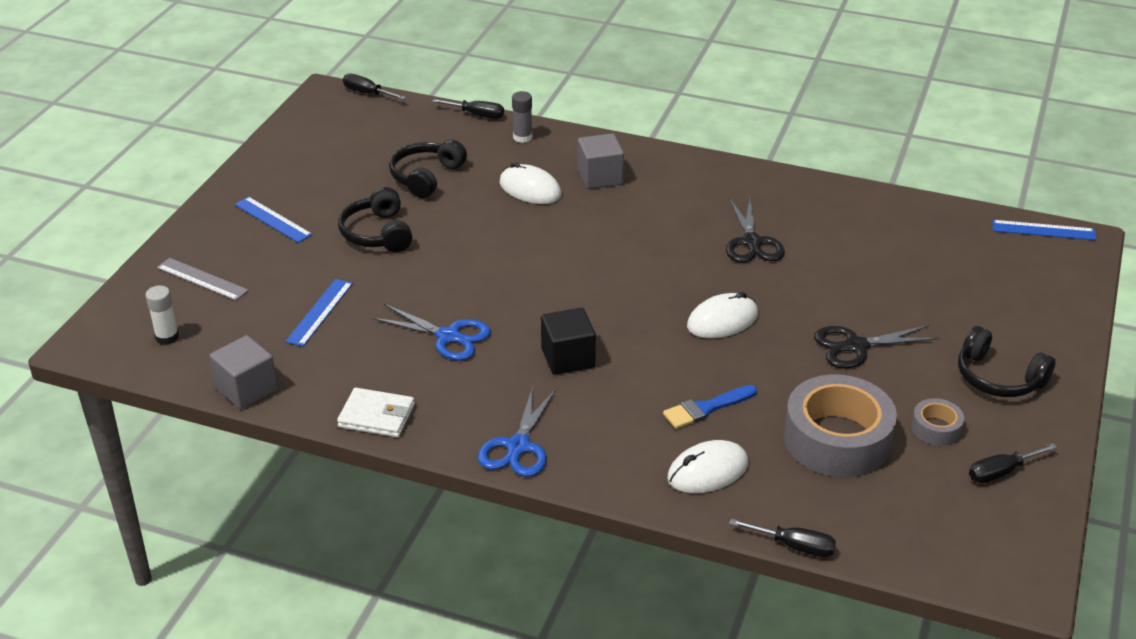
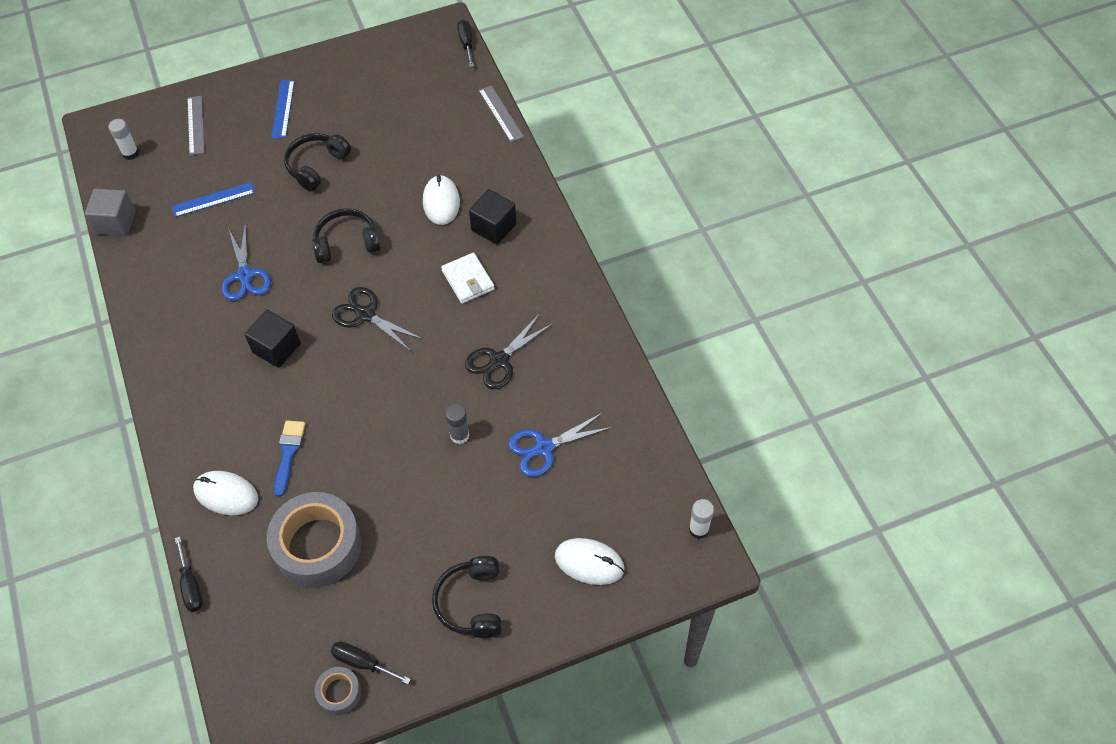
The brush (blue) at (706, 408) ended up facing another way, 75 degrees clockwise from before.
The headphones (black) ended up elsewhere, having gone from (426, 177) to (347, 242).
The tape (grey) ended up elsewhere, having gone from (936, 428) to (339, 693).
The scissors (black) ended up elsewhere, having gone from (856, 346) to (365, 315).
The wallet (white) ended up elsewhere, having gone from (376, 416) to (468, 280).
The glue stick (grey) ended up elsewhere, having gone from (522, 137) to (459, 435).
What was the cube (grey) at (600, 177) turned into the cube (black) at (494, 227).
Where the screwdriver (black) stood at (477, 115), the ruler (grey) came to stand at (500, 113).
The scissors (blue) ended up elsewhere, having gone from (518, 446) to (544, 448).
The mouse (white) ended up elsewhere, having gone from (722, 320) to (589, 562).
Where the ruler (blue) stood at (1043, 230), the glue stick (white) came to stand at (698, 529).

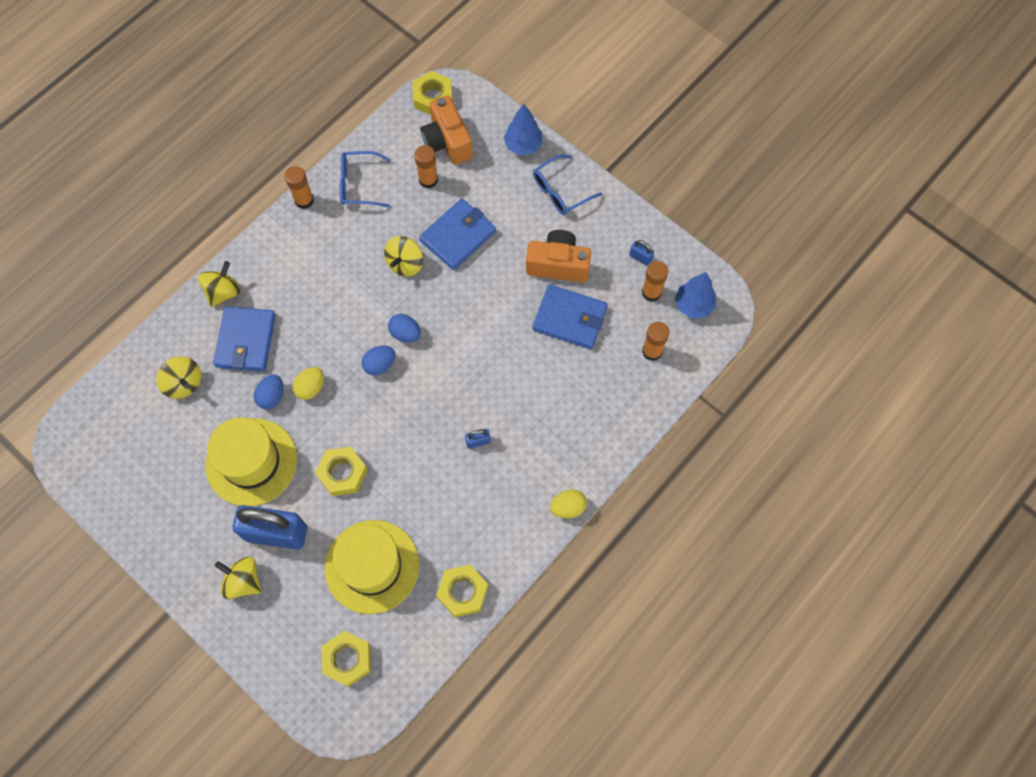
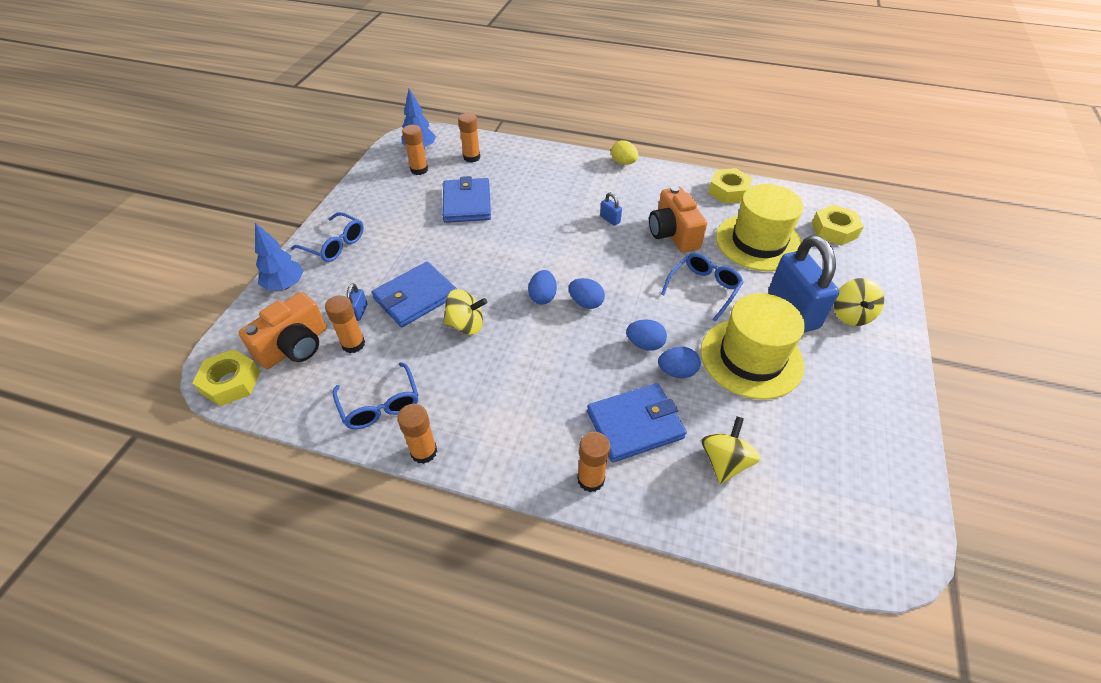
The padlock (blue) ended up elsewhere, having gone from (640, 257) to (359, 312).
The wallet (blue) at (458, 236) ended up facing another way, 60 degrees counterclockwise from before.
Where the spinning top (yellow) stood at (223, 292), the glue stick (orange) came to stand at (591, 479).
What was the egg (yellow) at (311, 388) turned into the egg (blue) at (645, 344).
The camera (orange) ended up elsewhere, having gone from (558, 265) to (673, 234).
Where the nut (yellow) stood at (342, 473), the glasses (blue) came to stand at (704, 288).

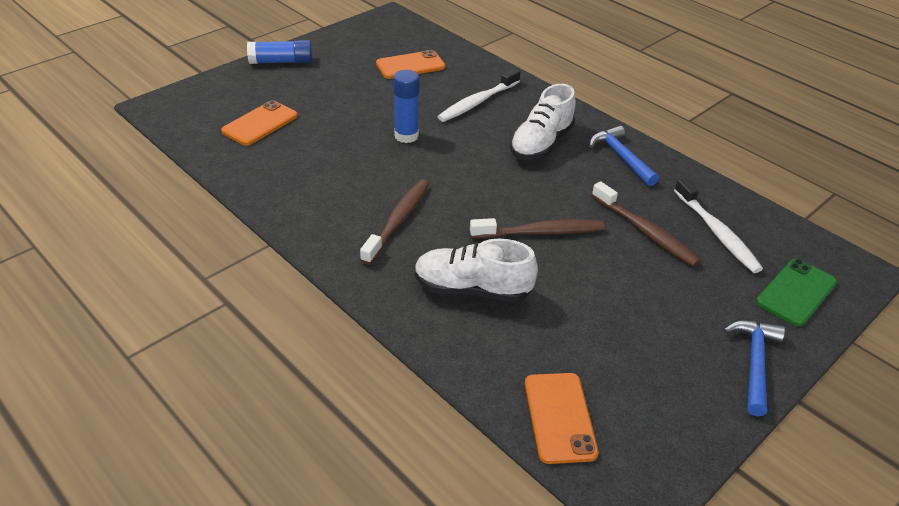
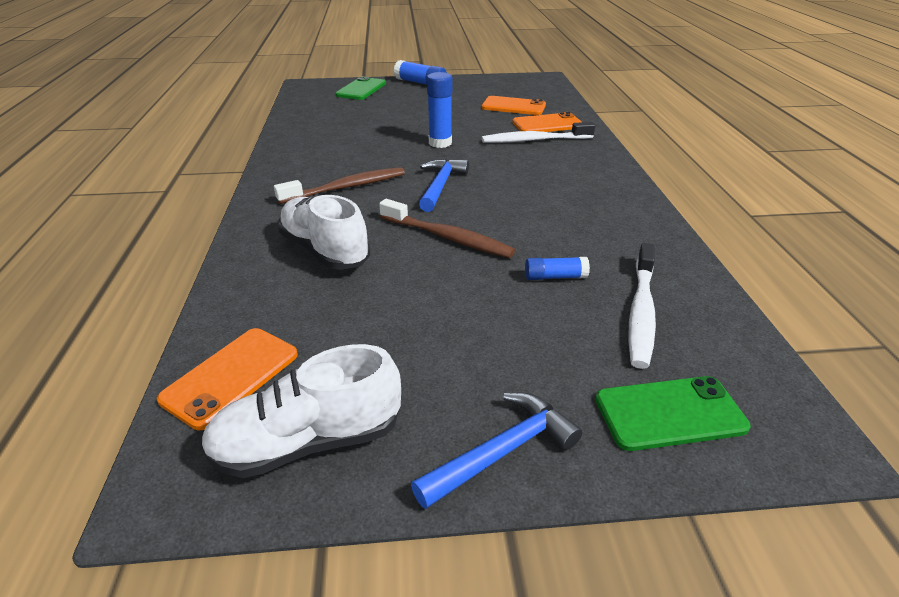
The shoe (white) ended up elsewhere, having gone from (541, 144) to (308, 442).
The second view gained the phone (green) at (361, 89).
The hammer (blue) ended up elsewhere, having gone from (621, 157) to (440, 185).
The phone (orange) ended up elsewhere, having gone from (260, 124) to (547, 124).
Where the toothbrush (brown) stood at (645, 231), the glue stick (blue) came to stand at (555, 277).

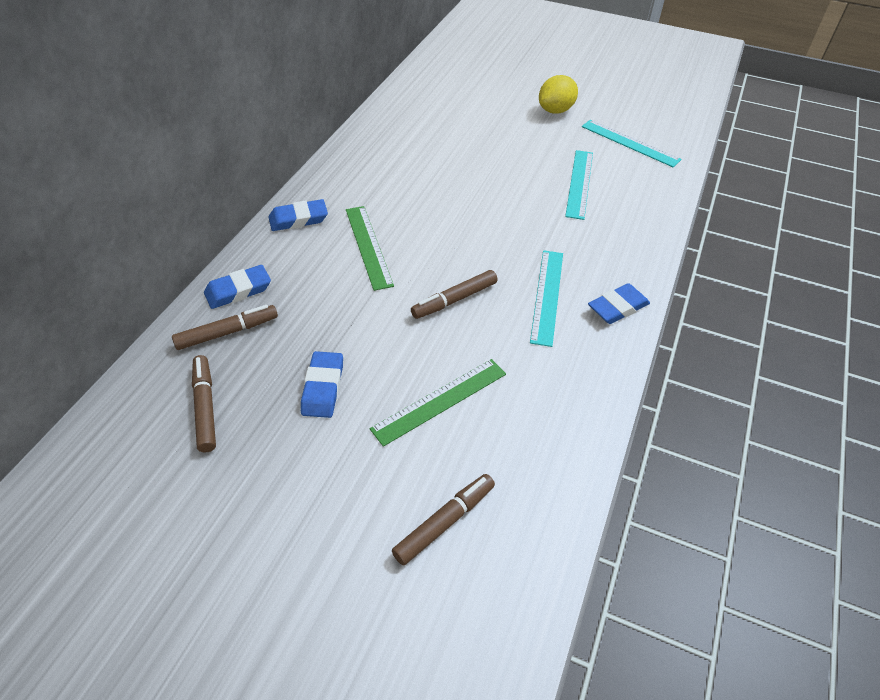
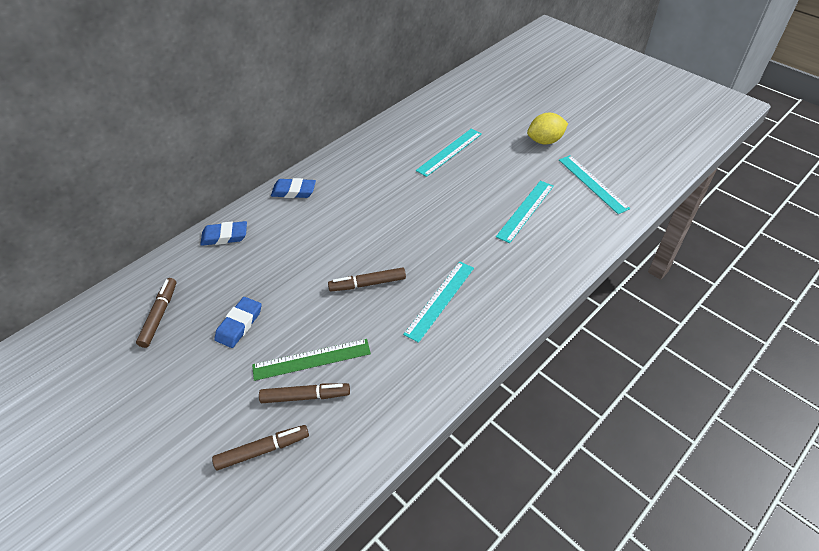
The marker (brown) ended up elsewhere, having gone from (227, 332) to (305, 396).
The second view gained the ruler (turquoise) at (449, 152).
The second view lost the ruler (green) at (368, 246).
The second view lost the eraser (blue) at (617, 307).

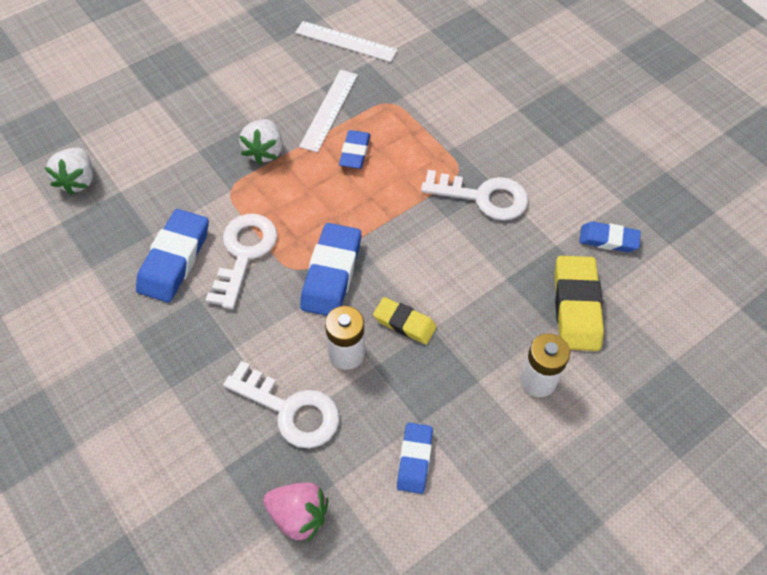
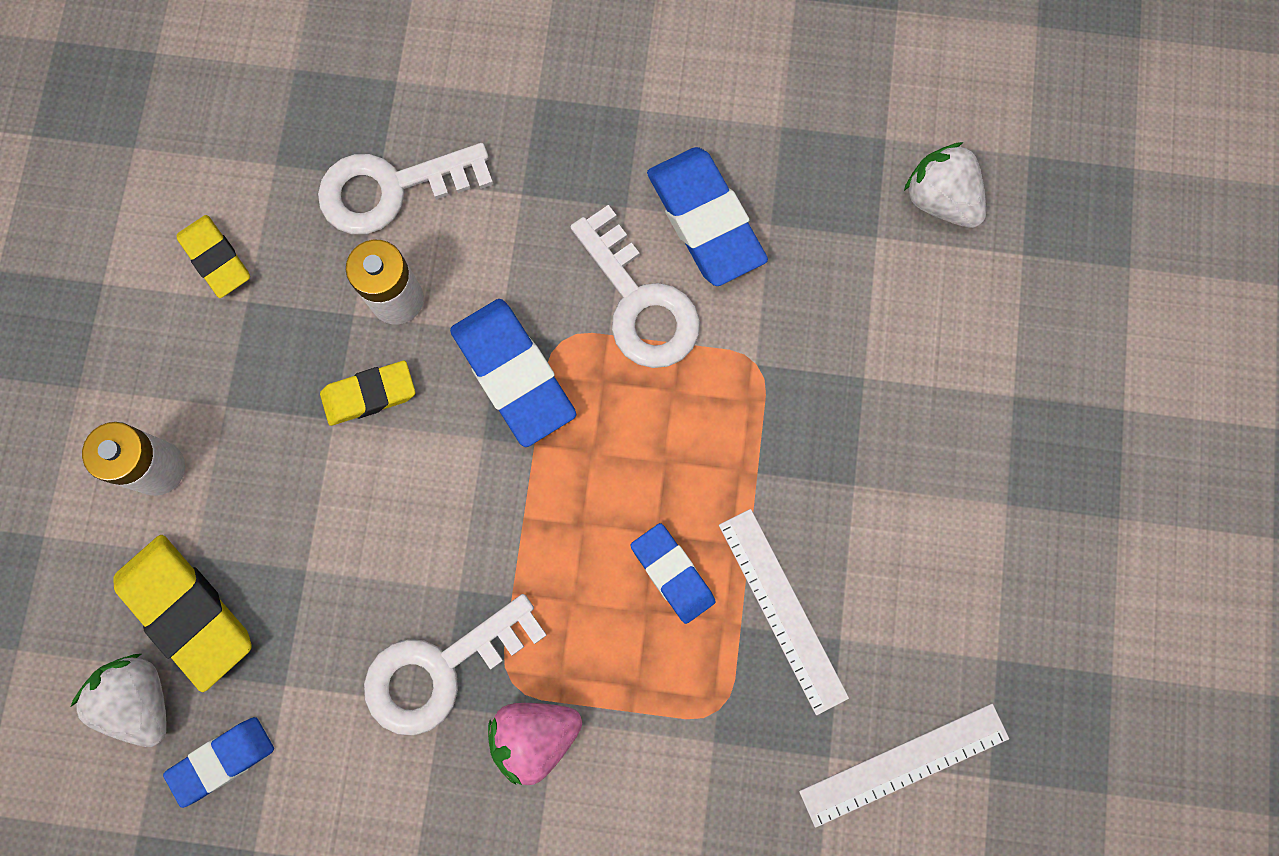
The strawberry (white) ended up elsewhere, having gone from (264, 151) to (141, 699).
What was the eraser (blue) at (414, 459) turned into the eraser (yellow) at (216, 259).
The strawberry (pink) ended up elsewhere, having gone from (298, 515) to (535, 736).

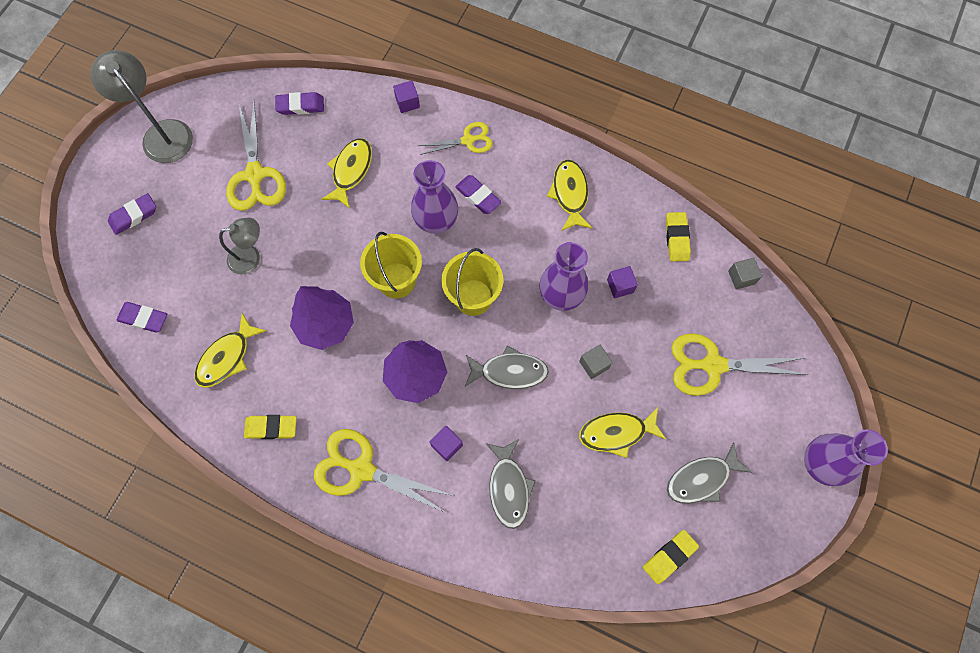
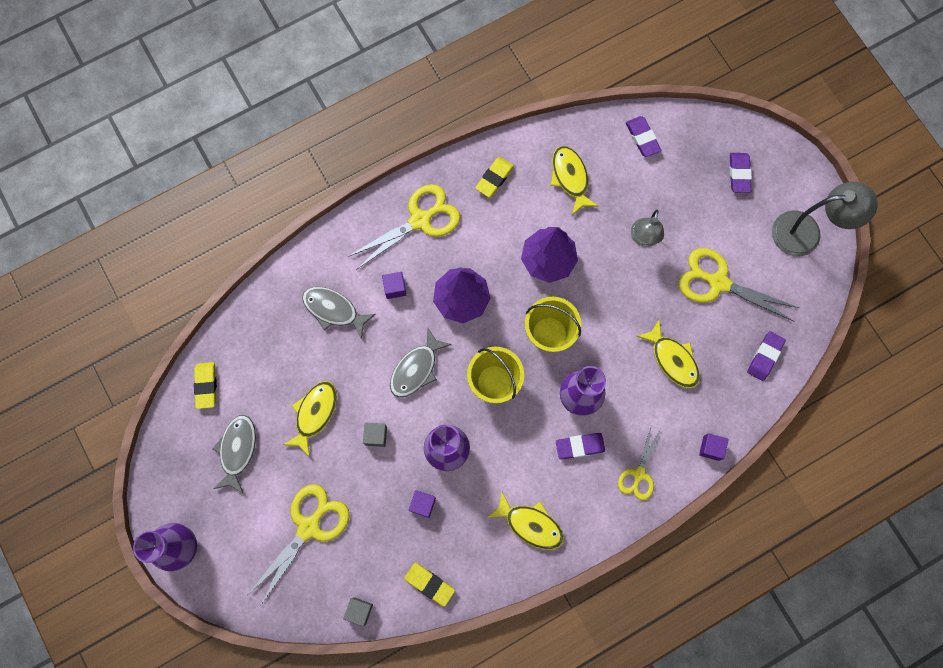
The eraser (purple) at (143, 318) ended up facing another way, 75 degrees counterclockwise from before.

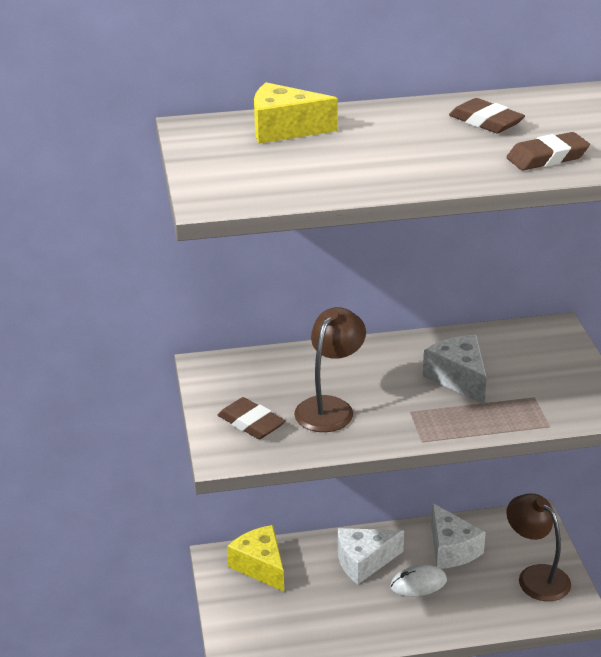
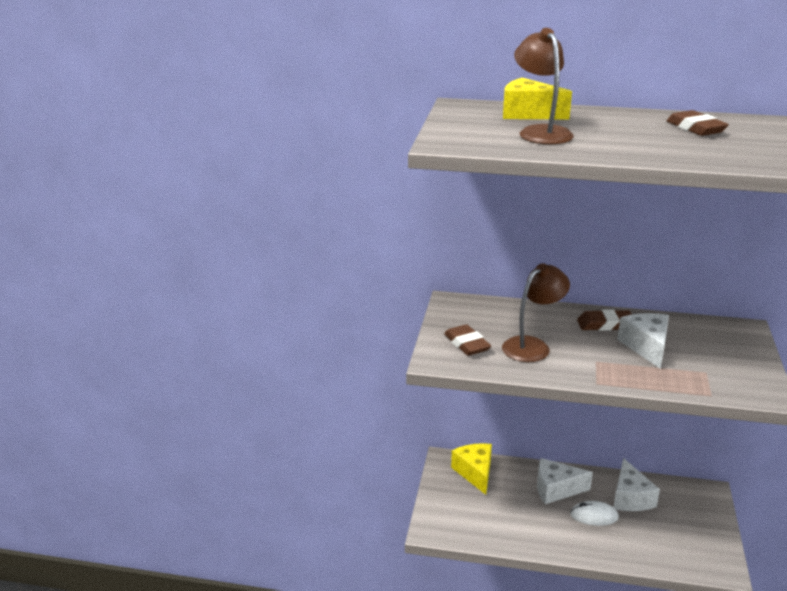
The lamp (brown) ended up elsewhere, having gone from (536, 576) to (541, 132).
The eraser (brown) ended up elsewhere, having gone from (547, 157) to (605, 324).

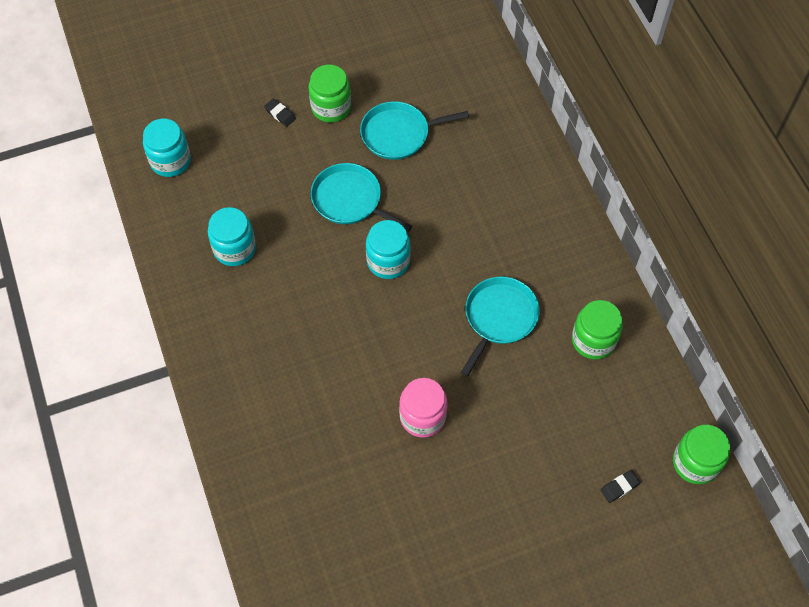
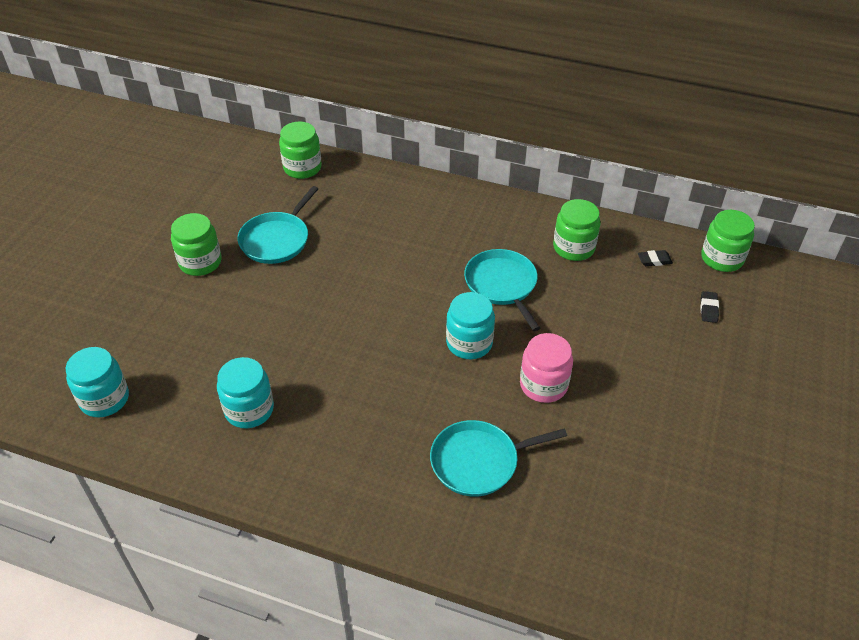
The second view gained the jar (green) at (302, 168).
The pan (turquoise) ended up elsewhere, having gone from (350, 200) to (478, 461).
The jar (turquoise) ended up elsewhere, having gone from (388, 261) to (469, 343).
The eraser (black) ended up elsewhere, having gone from (280, 114) to (654, 260).

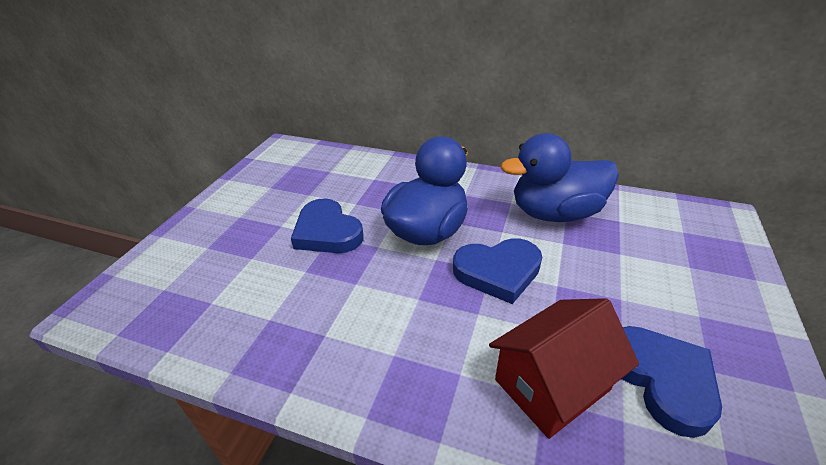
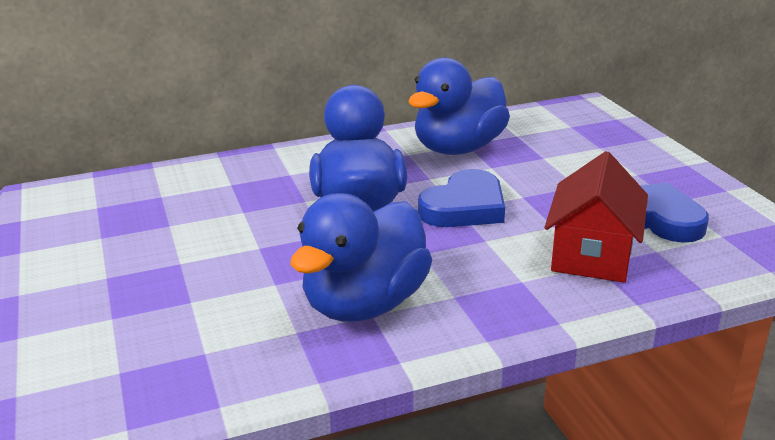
The second view gained the duck (blue) at (365, 304).
The second view lost the heart (blue) at (327, 232).

